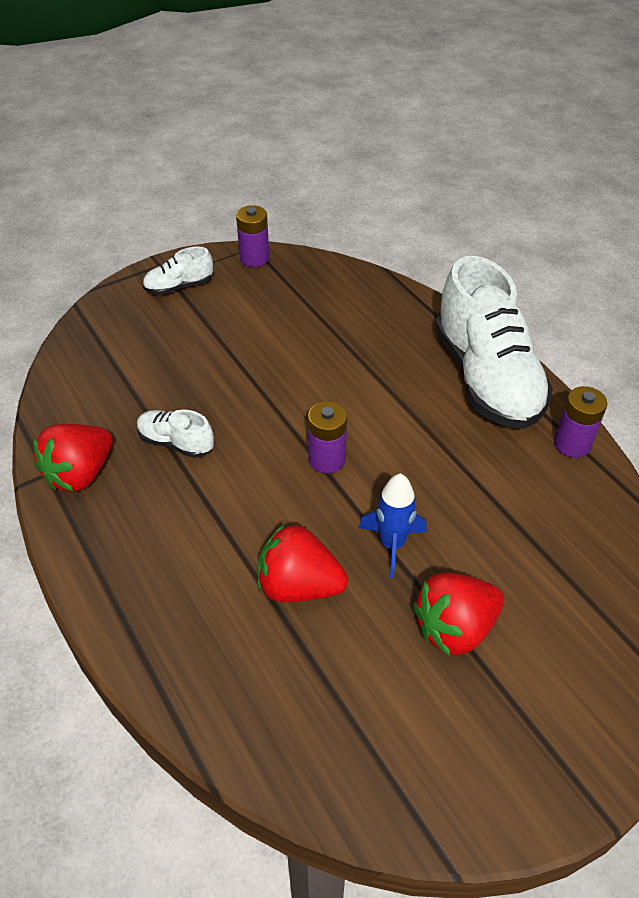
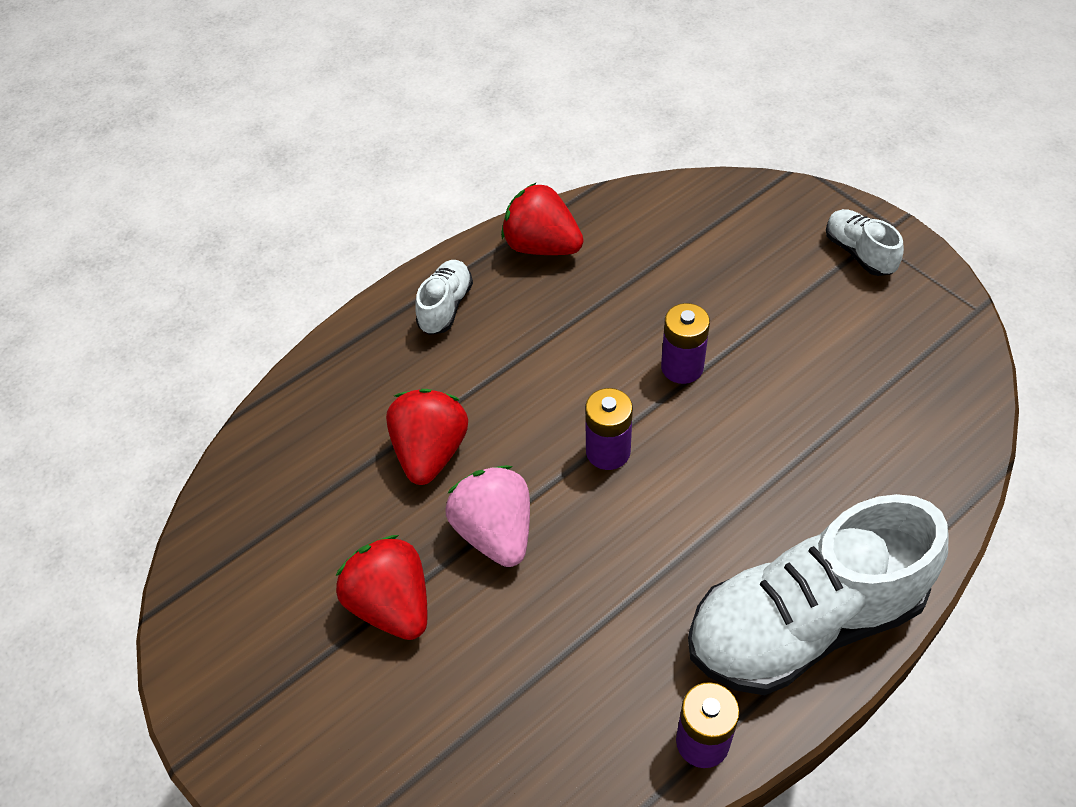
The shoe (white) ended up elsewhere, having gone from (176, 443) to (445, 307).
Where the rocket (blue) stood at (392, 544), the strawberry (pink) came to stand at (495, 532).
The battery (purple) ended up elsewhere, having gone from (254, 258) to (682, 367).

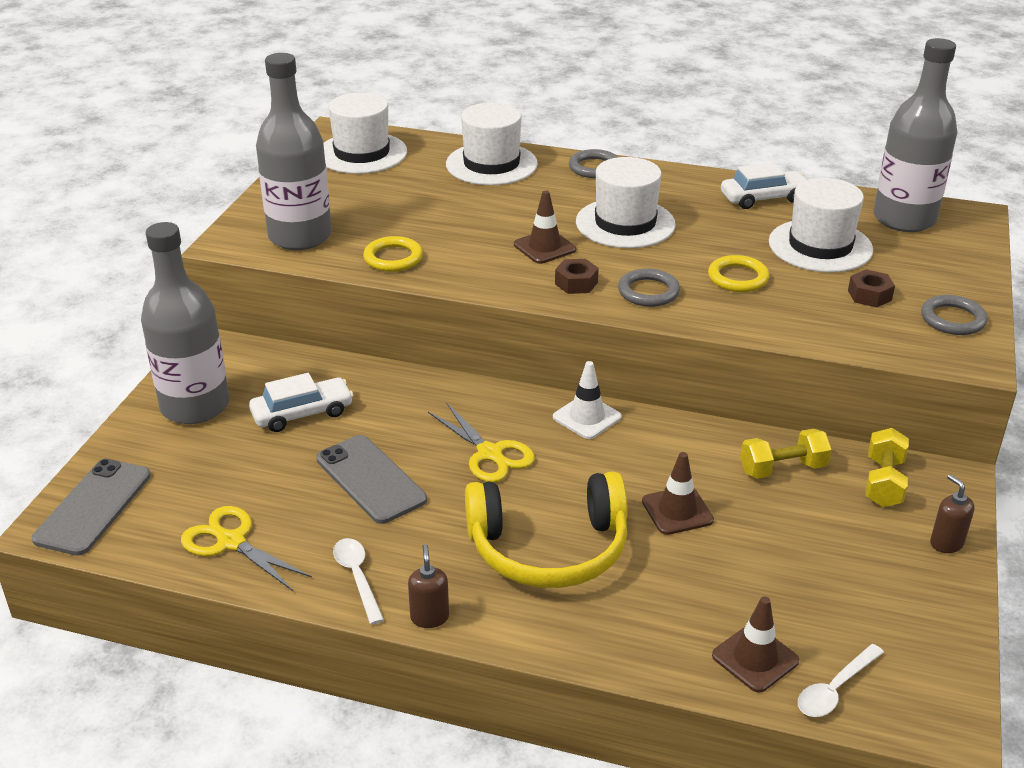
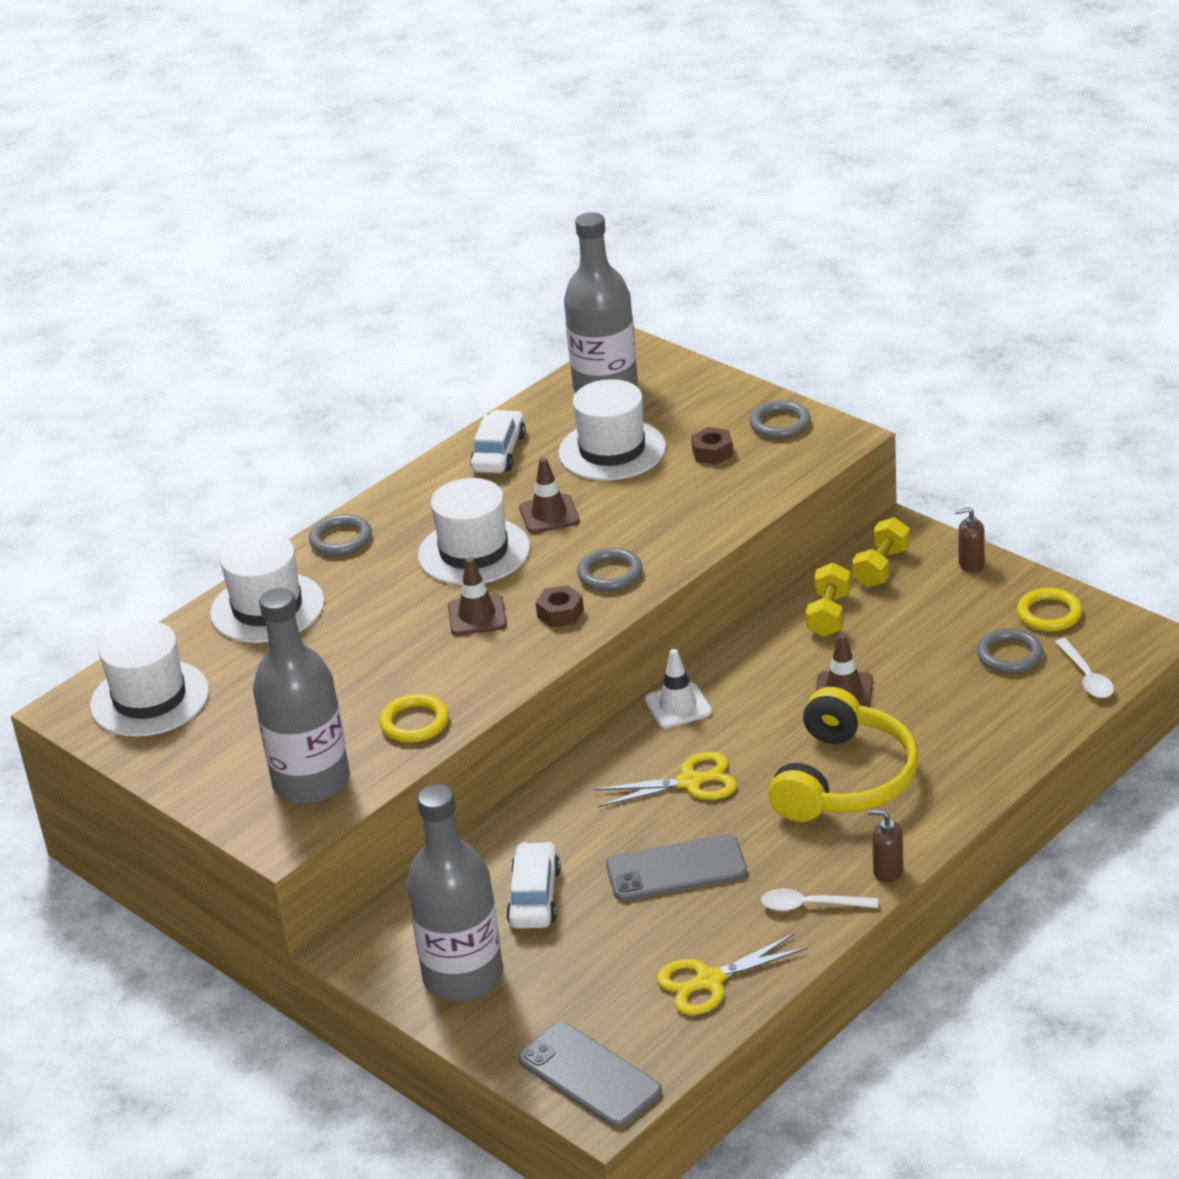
The traffic cone (brown) ended up elsewhere, having gone from (755, 658) to (549, 514).
The dumbbell (yellow) at (883, 482) ended up facing another way, 75 degrees clockwise from before.
The second view gained the ring (grey) at (1009, 655).
The ring (yellow) ended up elsewhere, having gone from (738, 278) to (1049, 614).

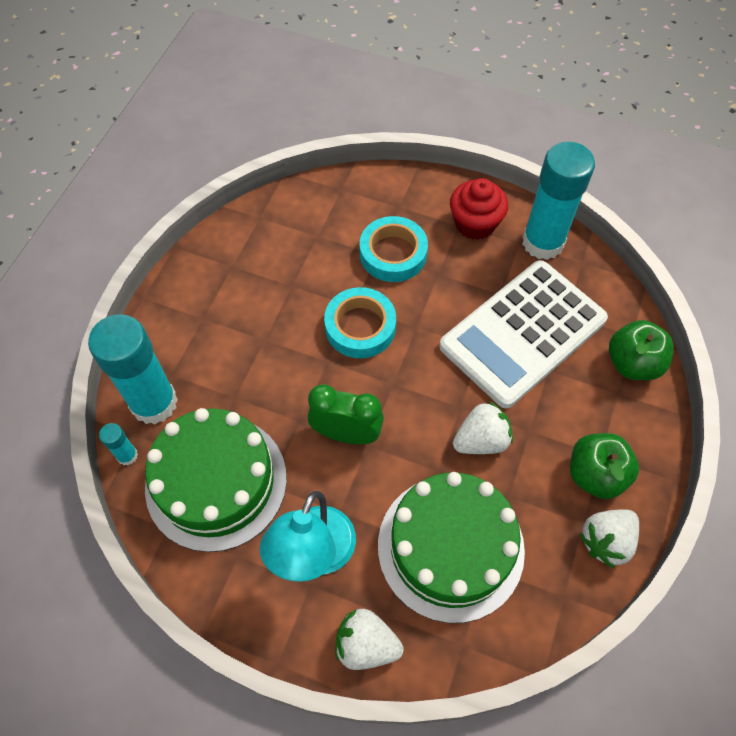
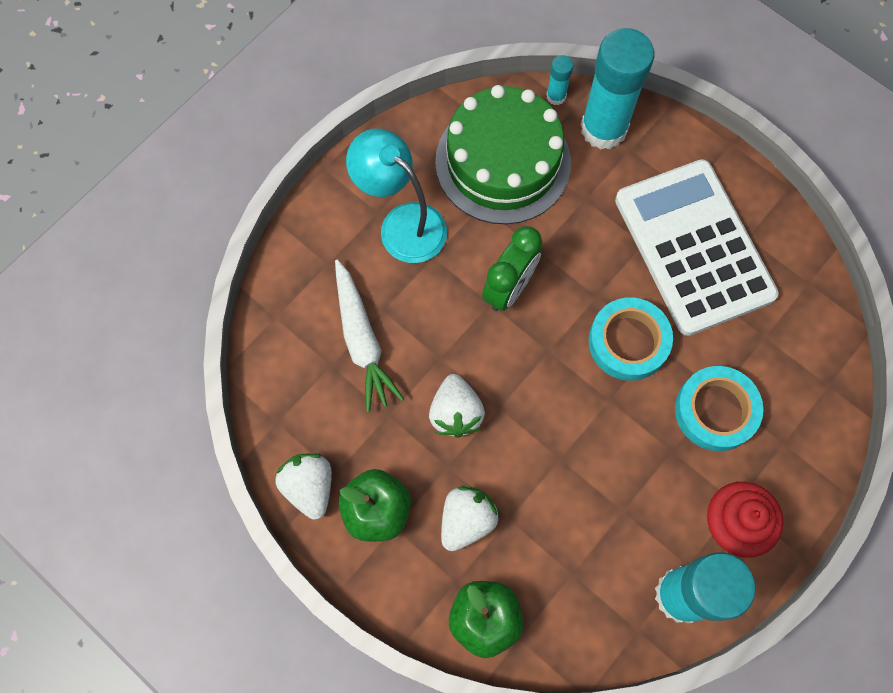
Where the cake (green) stood at (450, 547), the carrot (white) came to stand at (362, 341).
The strawberry (white) ended up elsewhere, having gone from (366, 644) to (466, 520).
The calculator (white) ended up elsewhere, having gone from (523, 333) to (693, 247).

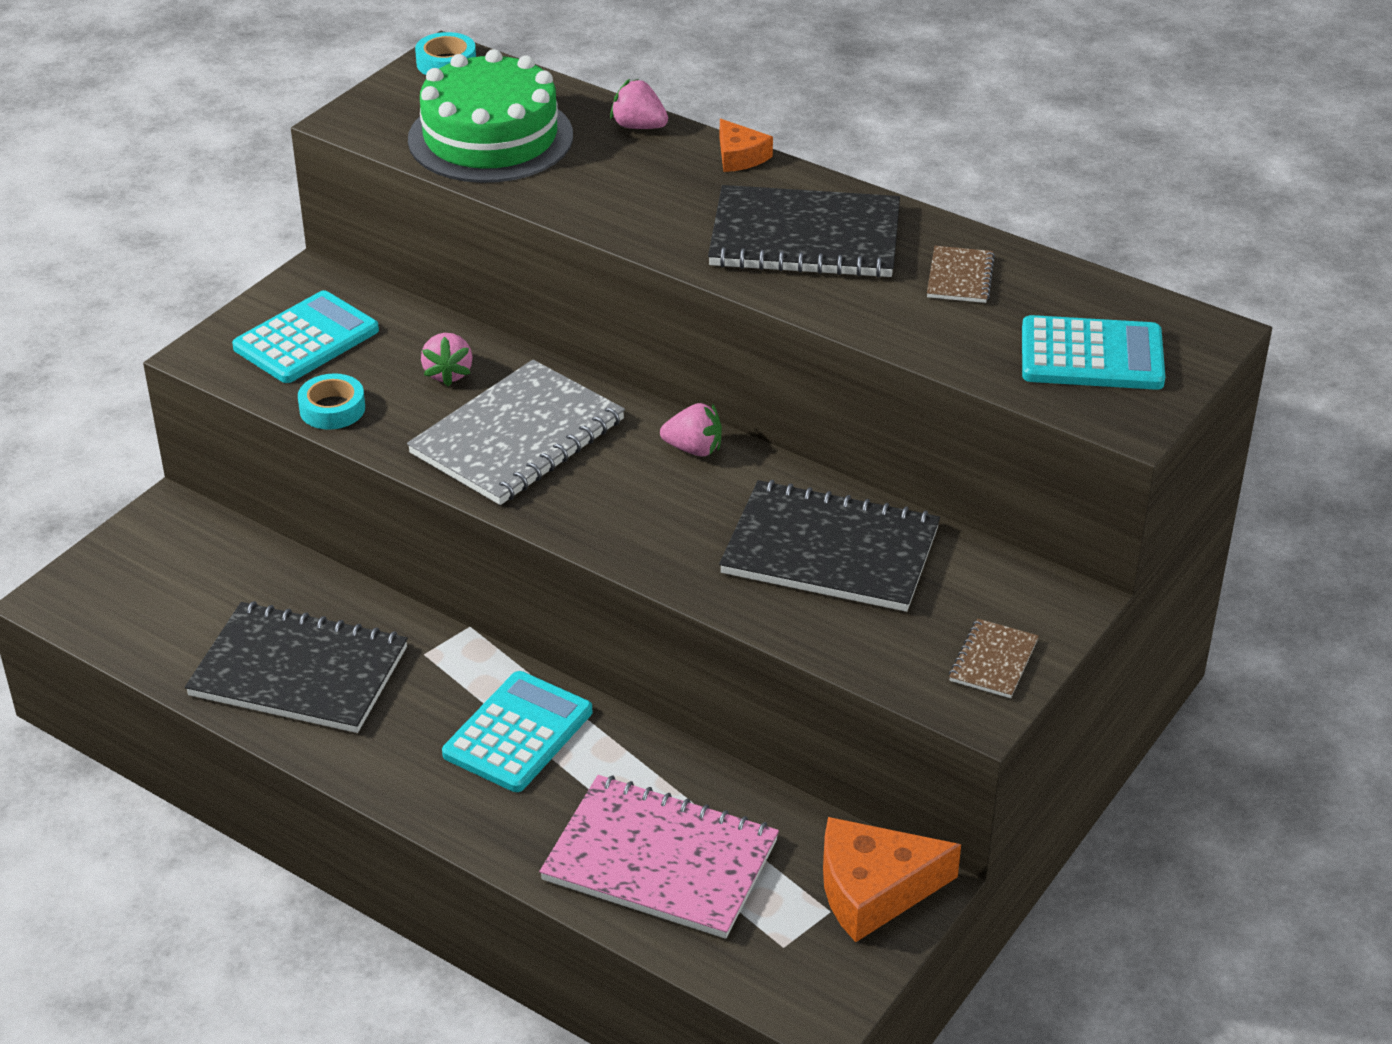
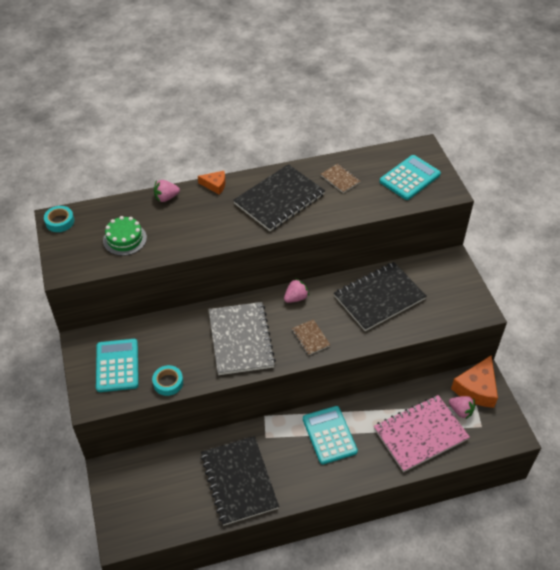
The size of the cake (green) at (490, 138) changed by a factor of 0.57.
The notebook (black) at (299, 672) ended up facing another way, 75 degrees counterclockwise from before.
The notebook (brown) ended up elsewhere, having gone from (993, 661) to (310, 338).
The strawberry (pink) ended up elsewhere, having gone from (448, 373) to (461, 411).

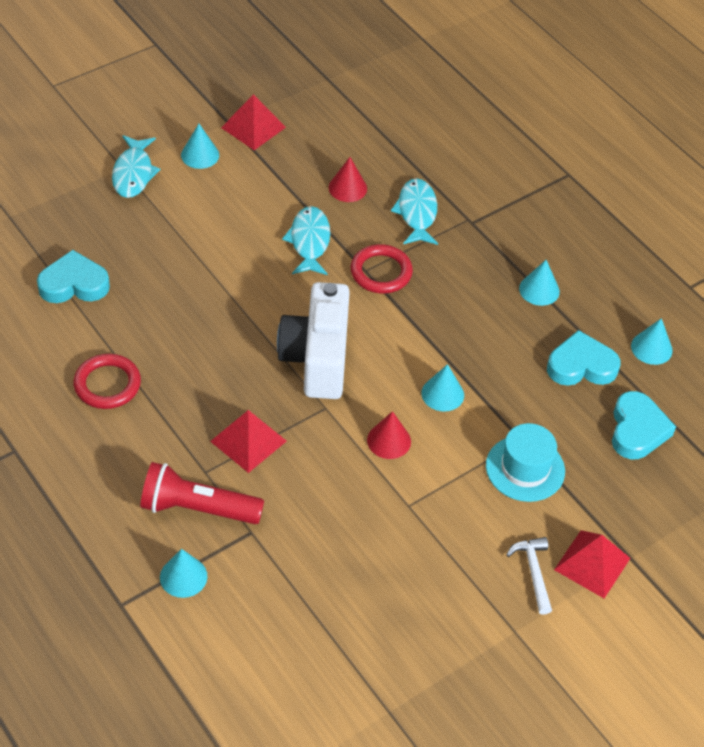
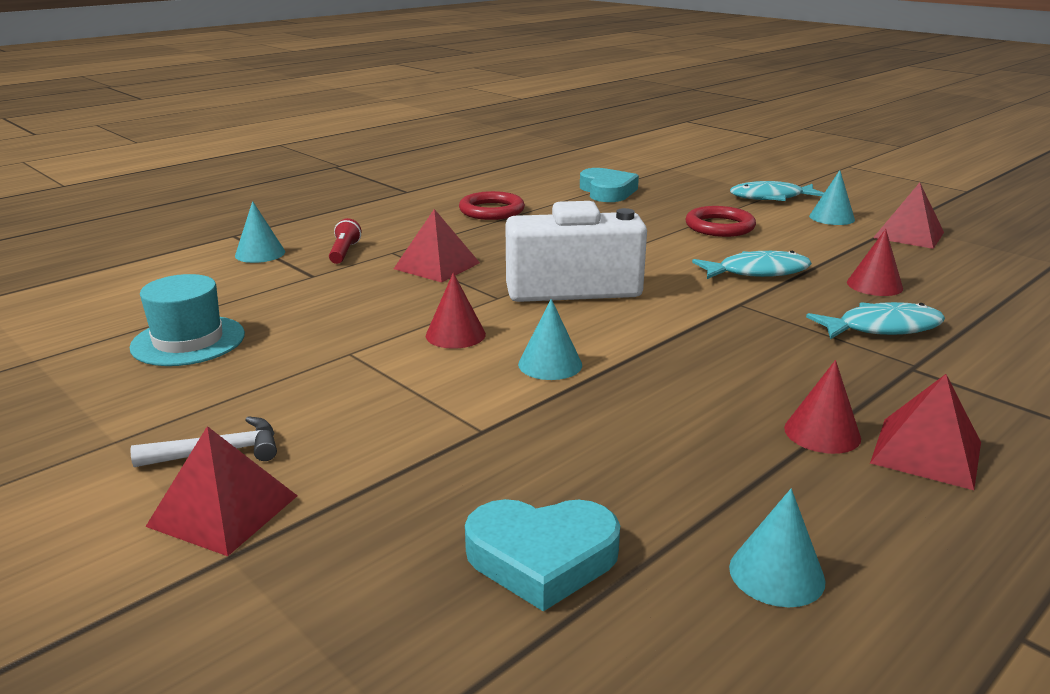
The hat (turquoise) ended up elsewhere, having gone from (525, 468) to (188, 341).
The size of the flashlight (red) at (197, 508) changed by a factor of 0.51.
The ring (red) ended up elsewhere, having gone from (381, 272) to (719, 226).
What was the cone (turquoise) at (539, 290) turned into the cone (red) at (822, 433).
The second view gained the pyramid (red) at (926, 452).
The second view lost the heart (turquoise) at (581, 365).

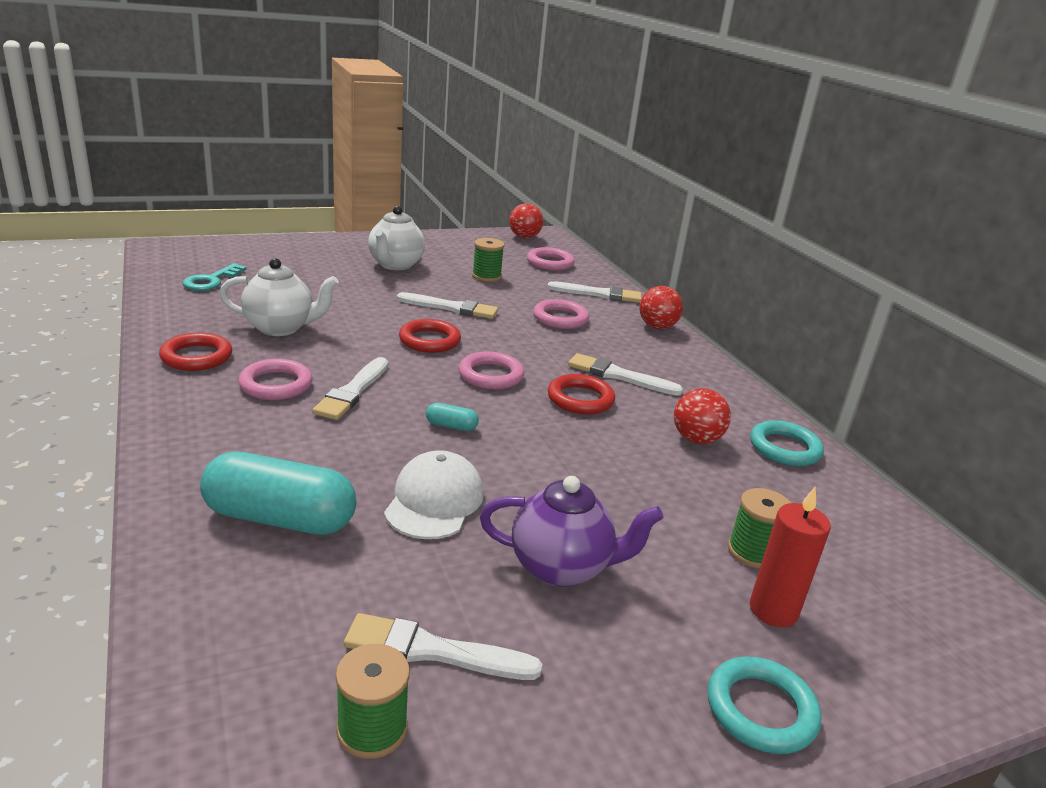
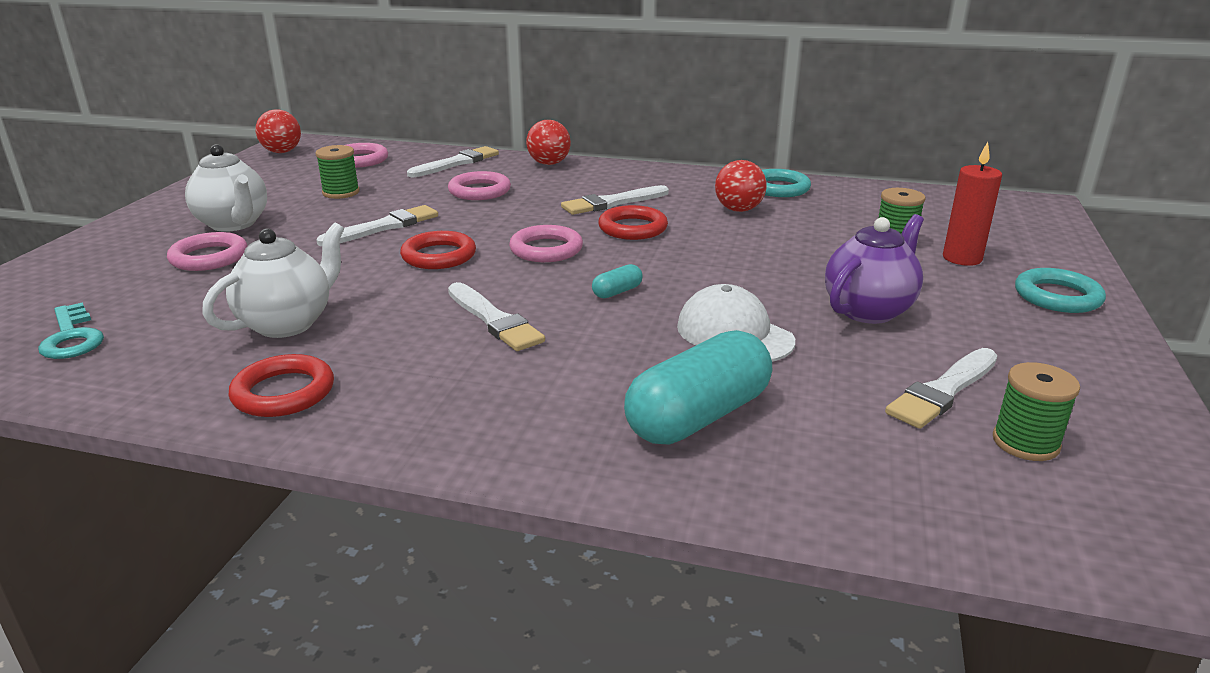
The ring (pink) ended up elsewhere, having gone from (276, 385) to (209, 257).

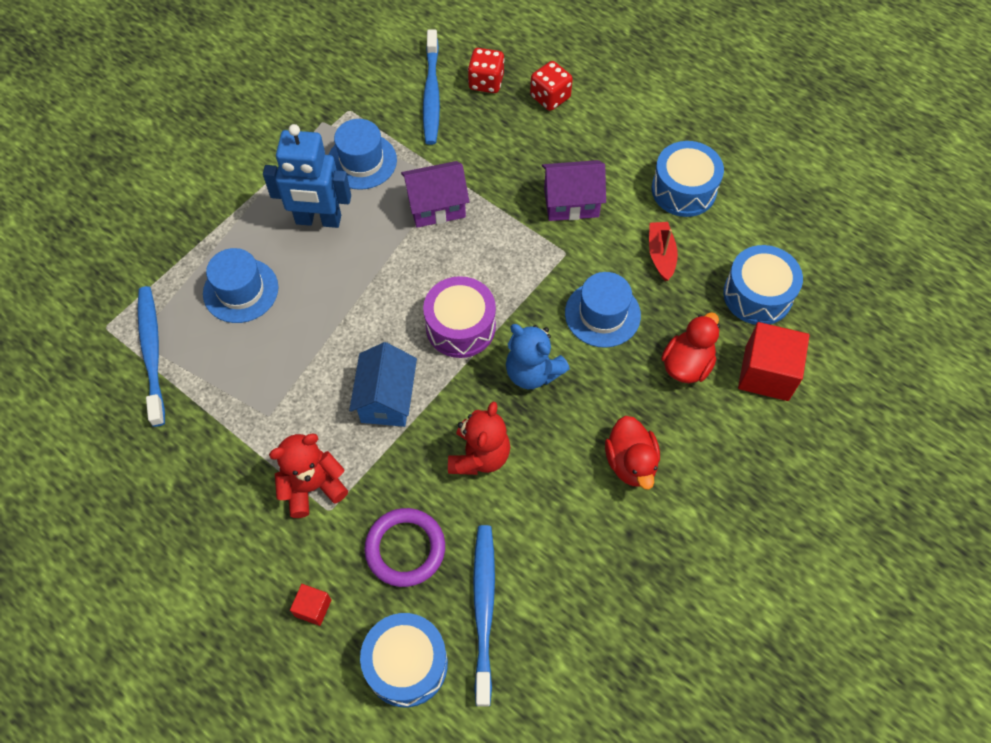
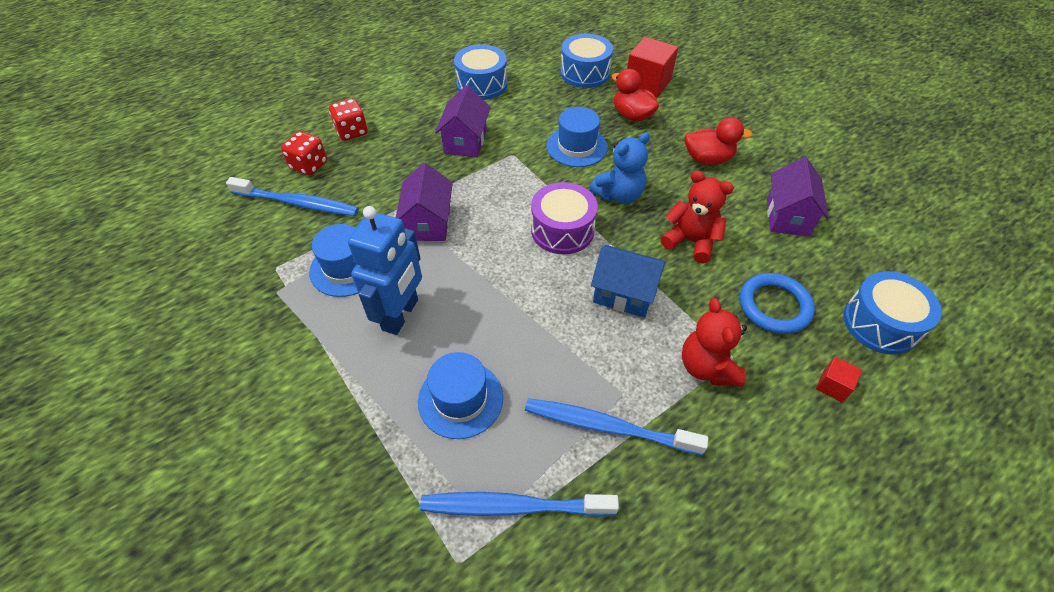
The toothbrush (blue) ended up elsewhere, having gone from (484, 609) to (608, 426).
What was the ring (purple) at (405, 549) turned into the ring (blue) at (774, 306).
The second view gained the house (purple) at (787, 217).
The second view lost the boat (red) at (661, 255).

